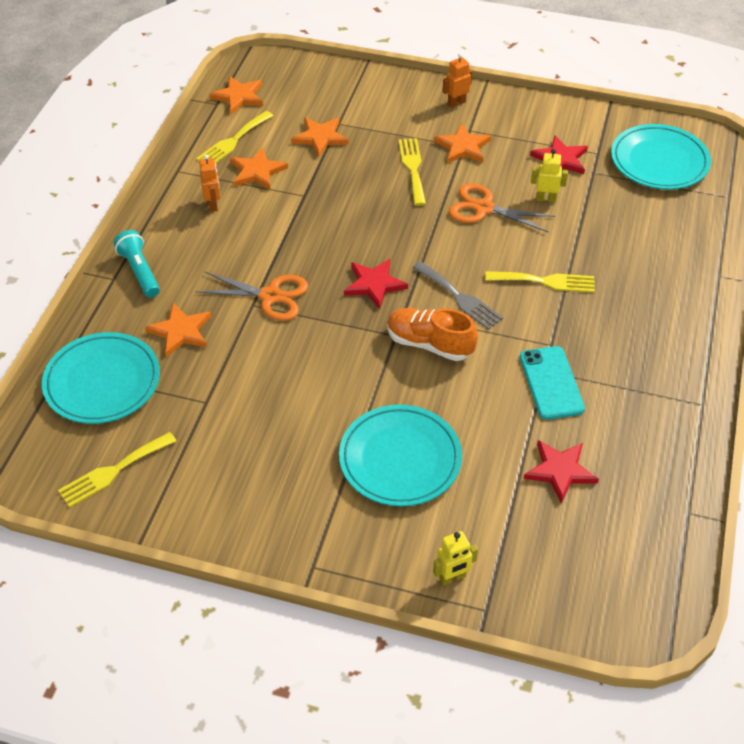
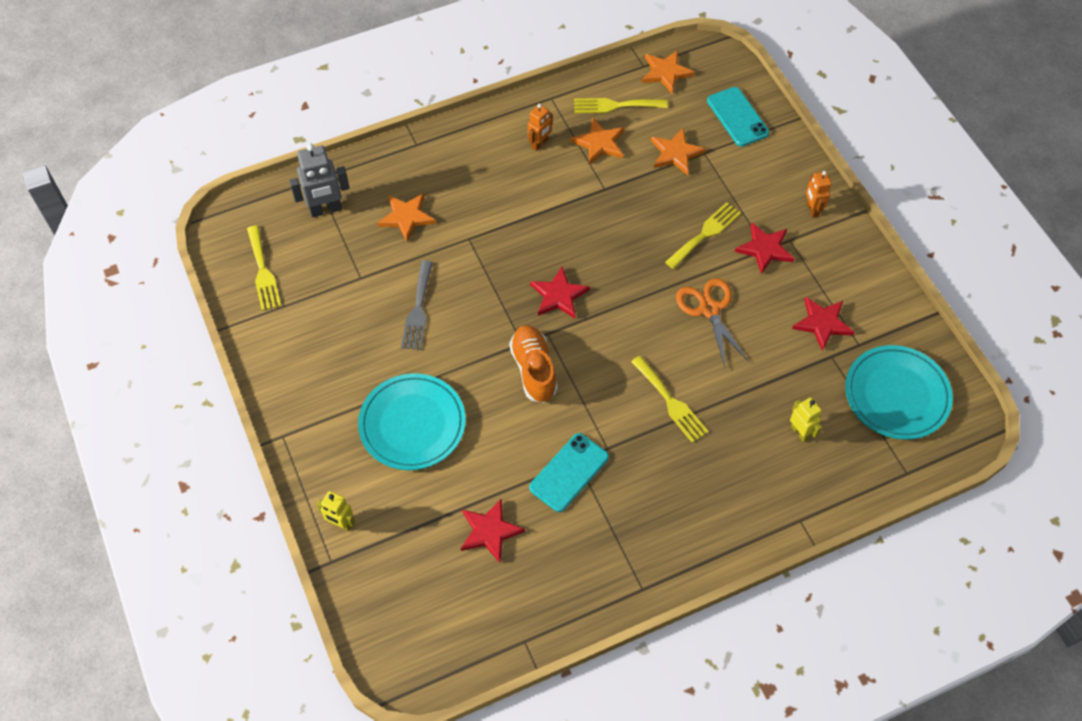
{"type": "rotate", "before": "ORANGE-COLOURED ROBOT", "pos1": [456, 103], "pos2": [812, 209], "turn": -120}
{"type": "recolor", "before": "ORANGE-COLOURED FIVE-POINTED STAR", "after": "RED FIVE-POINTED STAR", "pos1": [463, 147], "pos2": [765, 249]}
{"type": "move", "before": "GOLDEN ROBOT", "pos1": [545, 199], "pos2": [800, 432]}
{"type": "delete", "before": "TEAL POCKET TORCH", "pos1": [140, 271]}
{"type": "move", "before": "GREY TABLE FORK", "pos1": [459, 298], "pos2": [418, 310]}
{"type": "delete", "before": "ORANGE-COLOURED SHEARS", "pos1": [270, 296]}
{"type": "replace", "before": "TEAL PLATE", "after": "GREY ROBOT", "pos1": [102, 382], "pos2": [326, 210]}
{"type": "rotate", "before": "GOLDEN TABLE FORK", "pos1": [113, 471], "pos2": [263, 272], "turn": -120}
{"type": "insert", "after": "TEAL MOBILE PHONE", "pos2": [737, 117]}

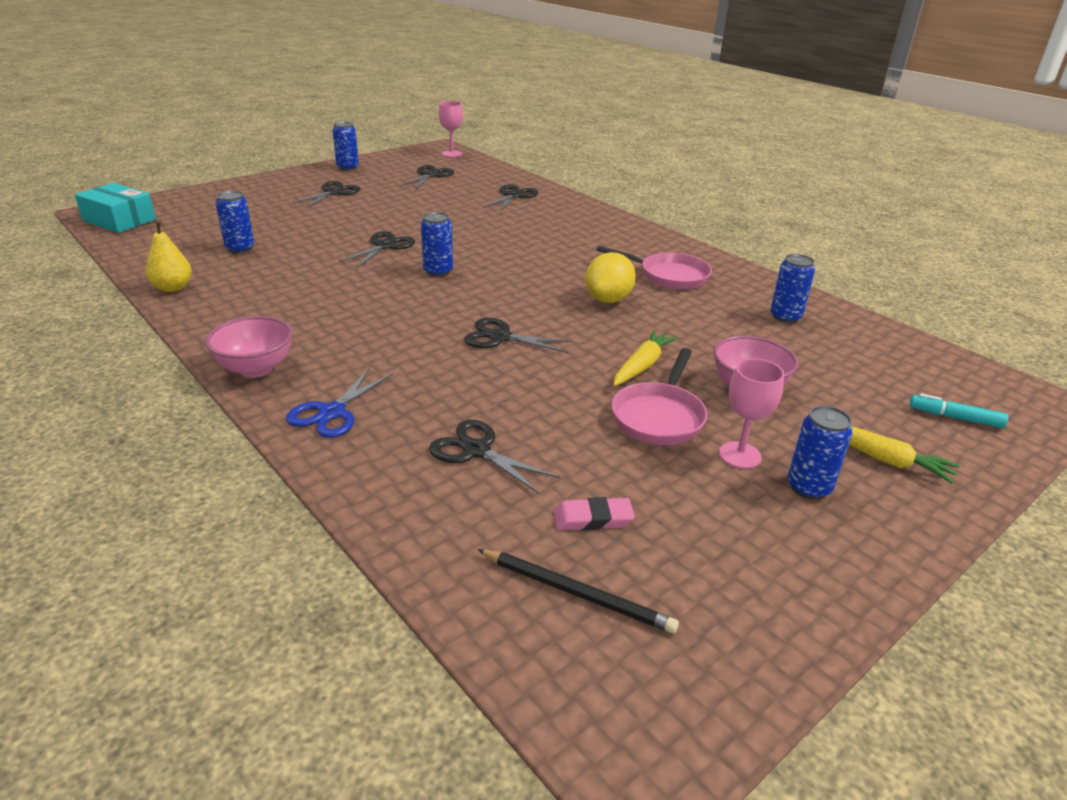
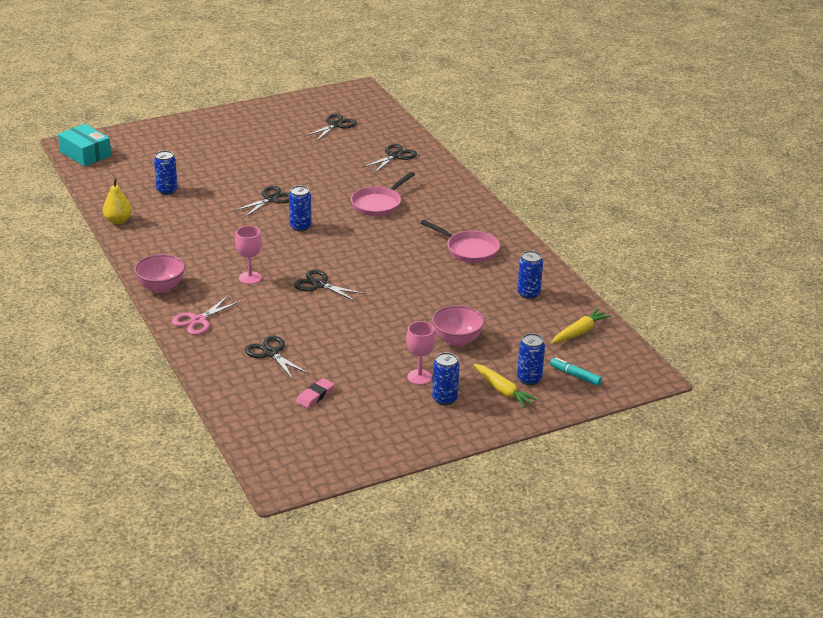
{"type": "move", "before": "ROSE-PINK GOBLET", "pos1": [451, 154], "pos2": [250, 278]}
{"type": "move", "before": "BLUE TIN", "pos1": [347, 167], "pos2": [529, 379]}
{"type": "delete", "before": "EBONY SHEARS", "pos1": [334, 192]}
{"type": "delete", "before": "GOLDEN LEMON", "pos1": [608, 299]}
{"type": "move", "before": "GOLDEN CARROT", "pos1": [642, 365], "pos2": [579, 332]}
{"type": "move", "before": "ROSE-PINK FRYING PAN", "pos1": [659, 416], "pos2": [378, 204]}
{"type": "recolor", "before": "BLUE SHEARS", "after": "ROSE-PINK SHEARS", "pos1": [332, 412], "pos2": [198, 320]}
{"type": "rotate", "before": "ROSE-PINK GUM ERASER", "pos1": [593, 518], "pos2": [315, 395], "turn": -60}
{"type": "delete", "before": "EBONY PENCIL", "pos1": [577, 593]}

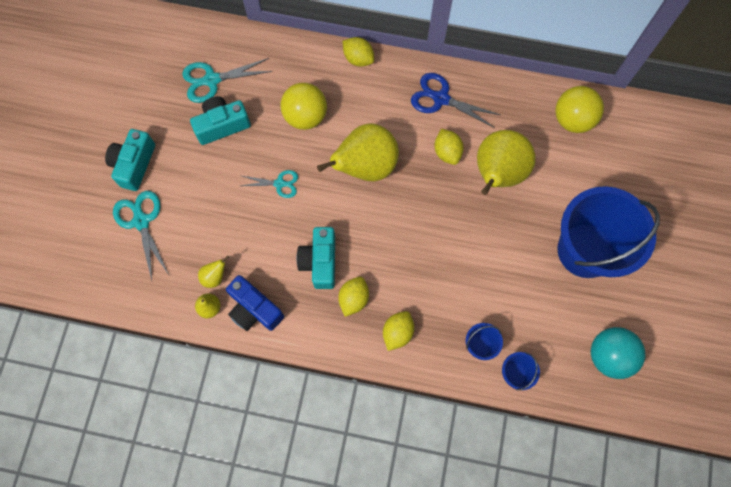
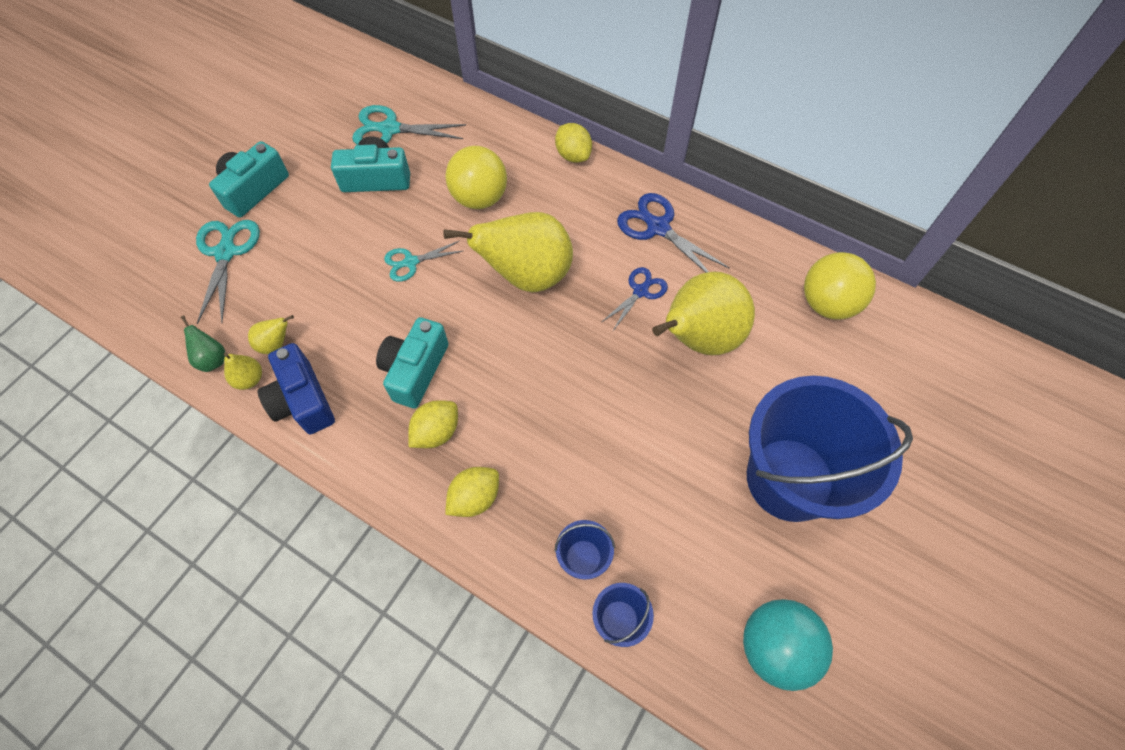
{"type": "replace", "before": "GOLDEN LEMON", "after": "BLUE SHEARS", "pos1": [447, 152], "pos2": [640, 291]}
{"type": "rotate", "before": "TEAL SHEARS", "pos1": [279, 183], "pos2": [411, 262], "turn": 135}
{"type": "insert", "after": "LEAF-GREEN PEAR FRUIT", "pos2": [212, 359]}

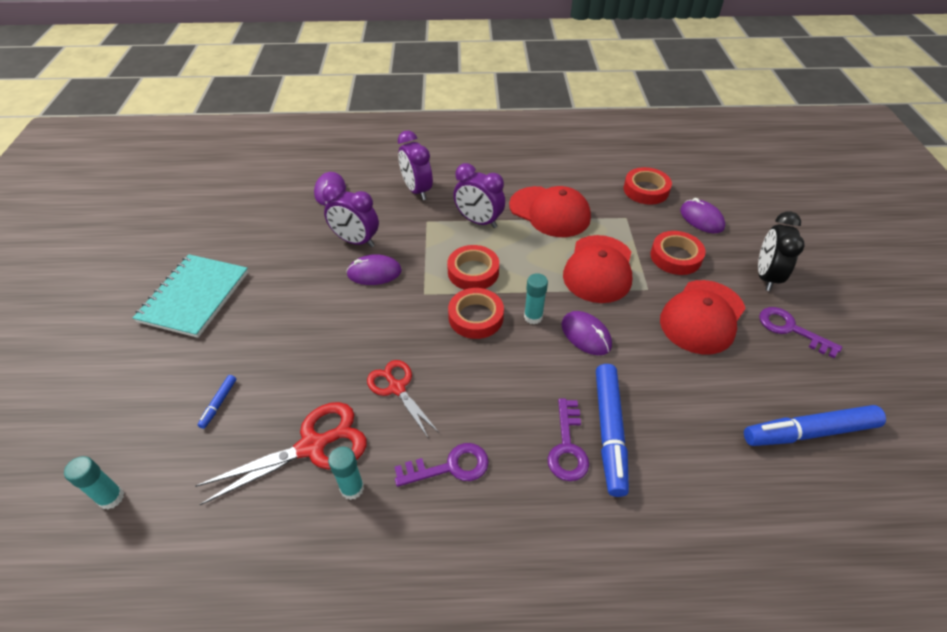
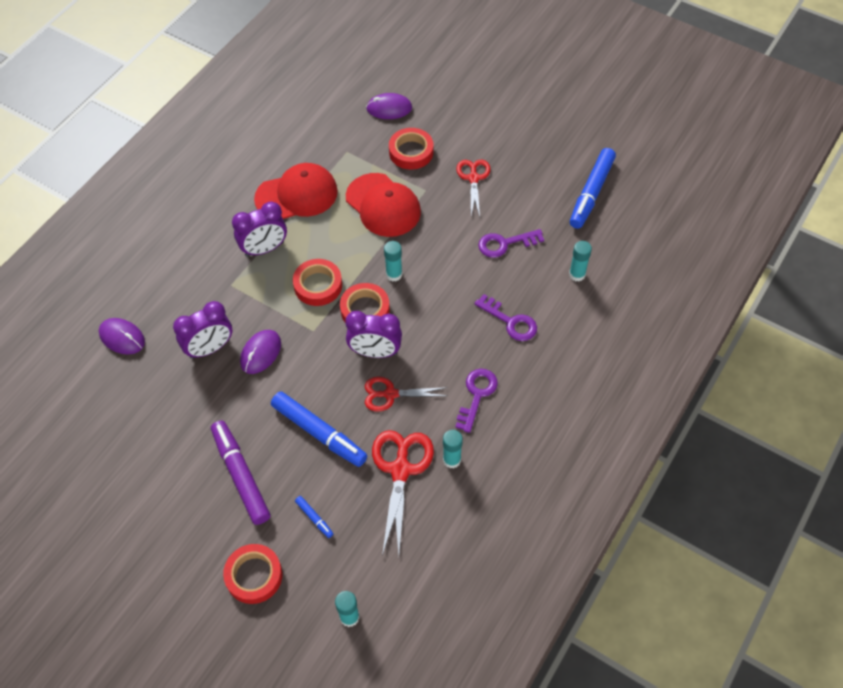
{"type": "move", "before": "PURPLE CLOCK", "pos1": [417, 190], "pos2": [375, 352]}
{"type": "move", "before": "RED ROLL OF TAPE", "pos1": [646, 190], "pos2": [254, 576]}
{"type": "delete", "before": "EBONY CLOCK", "pos1": [766, 276]}
{"type": "delete", "before": "TEAL NOTEBOOK", "pos1": [194, 297]}
{"type": "replace", "before": "RED BASEBALL CAP", "after": "RED SHEARS", "pos1": [702, 317], "pos2": [473, 178]}
{"type": "move", "before": "PURPLE KEY", "pos1": [790, 329], "pos2": [505, 244]}
{"type": "delete", "before": "PURPLE COMPUTER MOUSE", "pos1": [586, 335]}
{"type": "move", "before": "BLUE FELT PEN", "pos1": [609, 432], "pos2": [319, 433]}
{"type": "insert", "after": "TEAL GLUE STICK", "pos2": [577, 274]}
{"type": "insert", "after": "PURPLE FELT PEN", "pos2": [241, 475]}

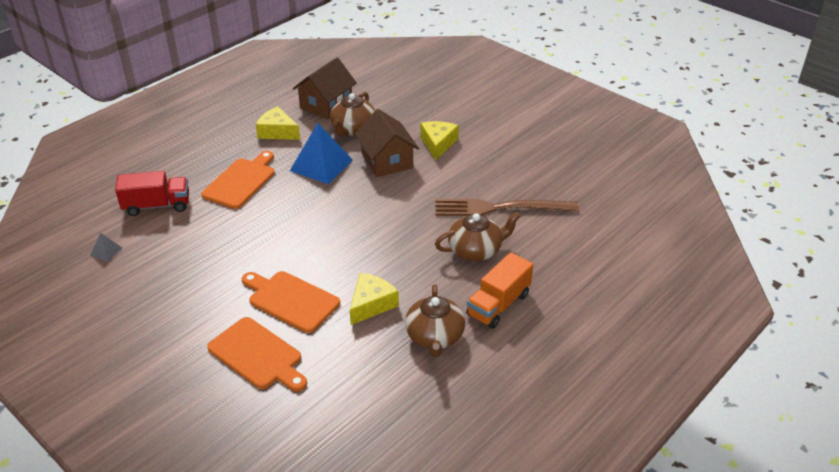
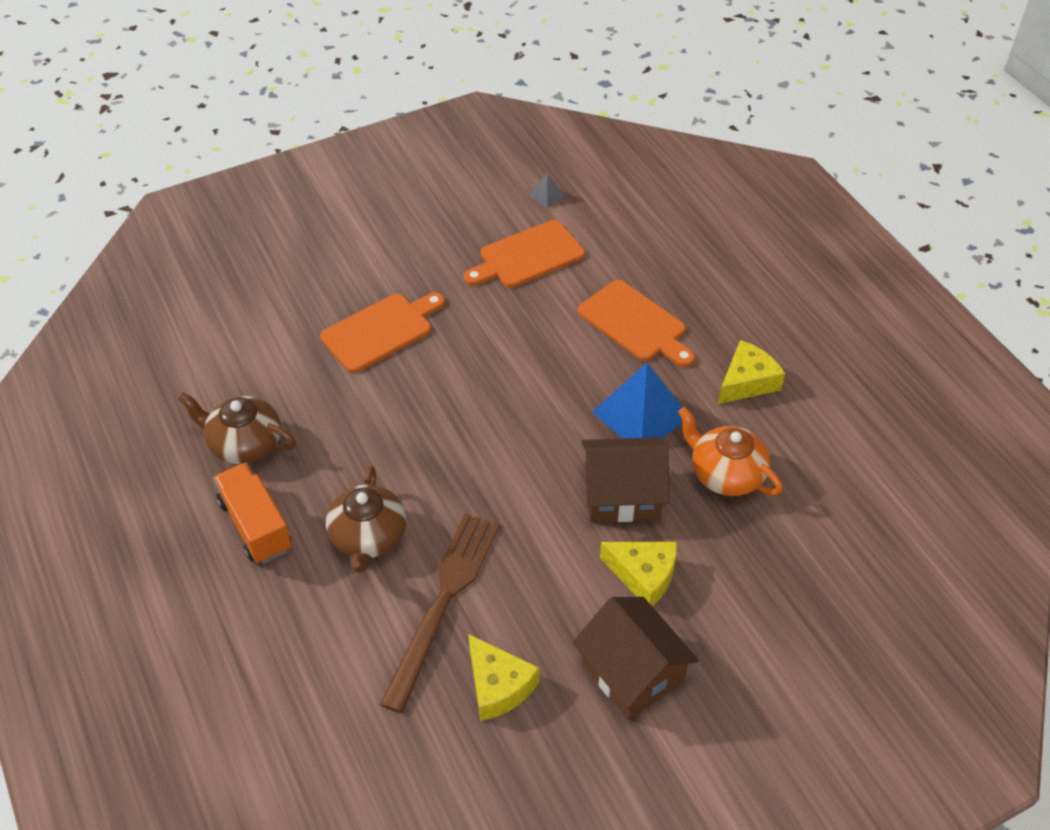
{"type": "move", "before": "DARK BROWN HOUSE", "pos1": [326, 105], "pos2": [632, 672]}
{"type": "recolor", "before": "DARK BROWN TEA POT", "after": "ORANGE-COLOURED TEA POT", "pos1": [353, 129], "pos2": [725, 474]}
{"type": "delete", "before": "RED TOY TRUCK", "pos1": [157, 206]}
{"type": "move", "before": "GOLDEN PIECE OF CHEESE", "pos1": [371, 304], "pos2": [498, 686]}
{"type": "move", "before": "ORANGE-COLOURED CUTTING BOARD", "pos1": [257, 355], "pos2": [527, 256]}

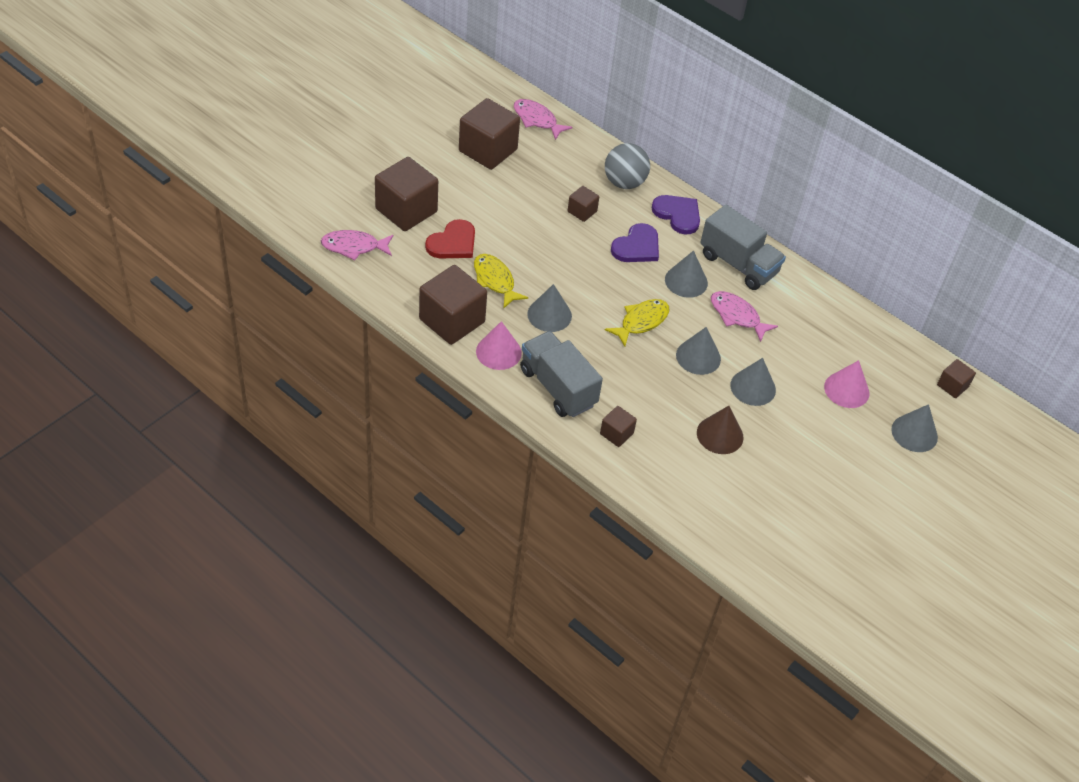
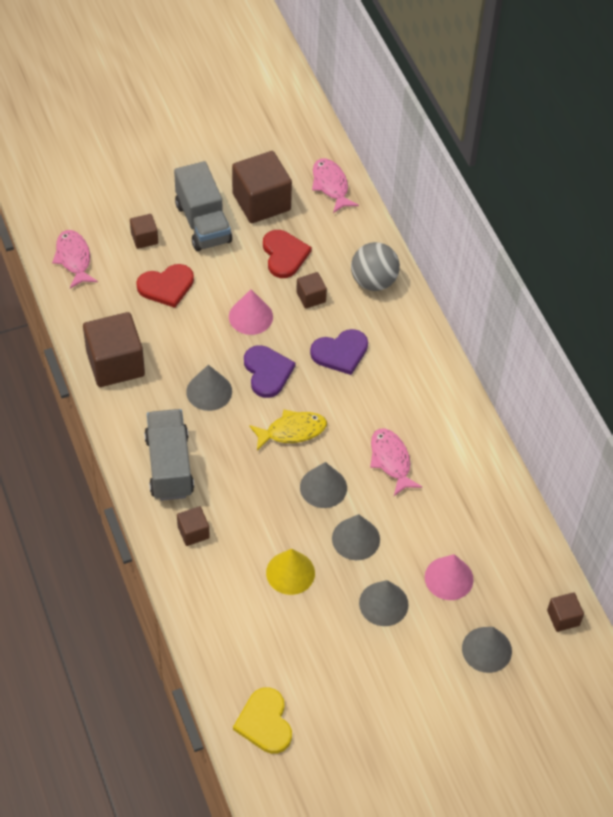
{"type": "resize", "before": "DARK BROWN BLOCK", "pos1": [406, 210], "pos2": [144, 238], "scale": 0.49}
{"type": "move", "before": "PURPLE LOVE HEART", "pos1": [678, 214], "pos2": [267, 372]}
{"type": "move", "before": "GREY TOY TRUCK", "pos1": [738, 264], "pos2": [203, 223]}
{"type": "rotate", "before": "ROSE-PINK FISH FIGURE", "pos1": [354, 247], "pos2": [74, 258], "turn": 45}
{"type": "move", "before": "GREY CONE SHAPE", "pos1": [686, 281], "pos2": [383, 603]}
{"type": "delete", "before": "GOLDEN FISH FIGURE", "pos1": [495, 280]}
{"type": "move", "before": "ROSE-PINK CONE SHAPE", "pos1": [498, 352], "pos2": [250, 316]}
{"type": "recolor", "before": "DARK BROWN CONE SHAPE", "after": "GOLDEN CONE SHAPE", "pos1": [720, 435], "pos2": [290, 572]}
{"type": "insert", "after": "RED LOVE HEART", "pos2": [284, 255]}
{"type": "insert", "after": "GOLDEN LOVE HEART", "pos2": [265, 722]}

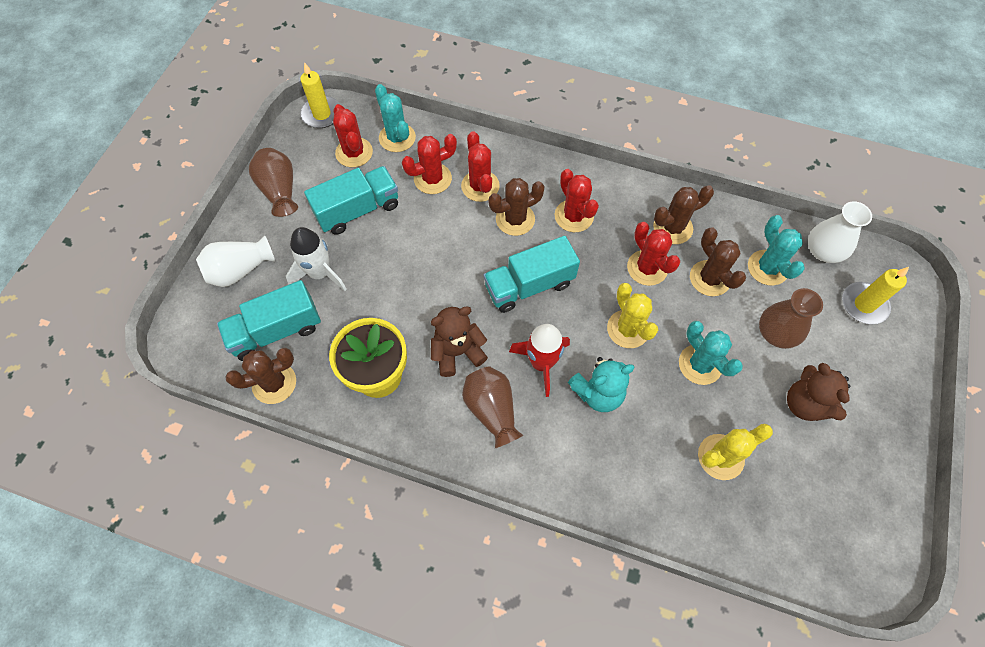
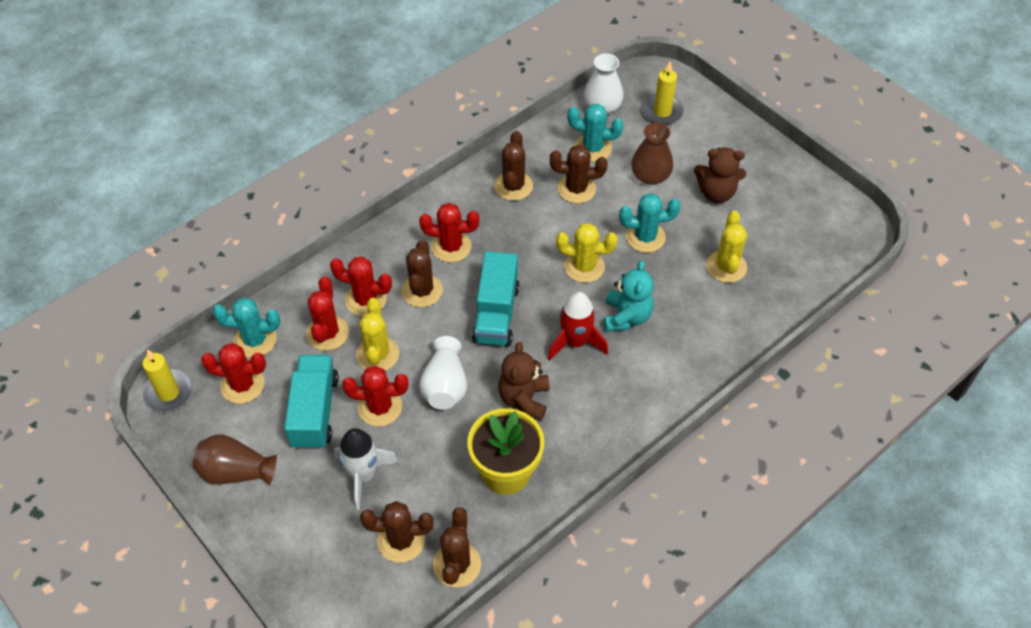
{"type": "move", "before": "RED SAGUARO CACTUS", "pos1": [647, 268], "pos2": [380, 407]}
{"type": "move", "before": "WHITE TALL VASE", "pos1": [240, 270], "pos2": [445, 386]}
{"type": "replace", "before": "TEAL TOY TRUCK", "after": "DARK BROWN SAGUARO CACTUS", "pos1": [276, 331], "pos2": [401, 540]}
{"type": "delete", "before": "DARK BROWN TALL VASE", "pos1": [492, 410]}
{"type": "insert", "after": "GOLDEN SAGUARO CACTUS", "pos2": [377, 354]}

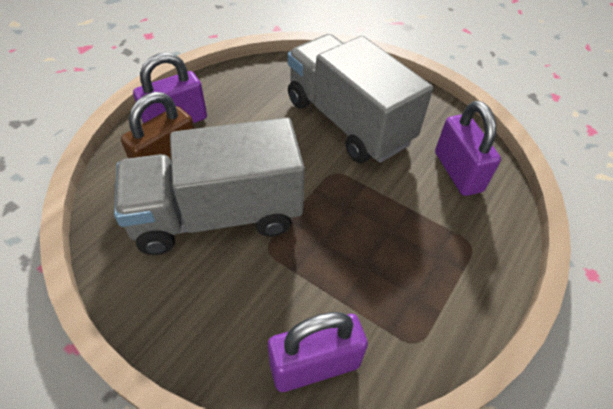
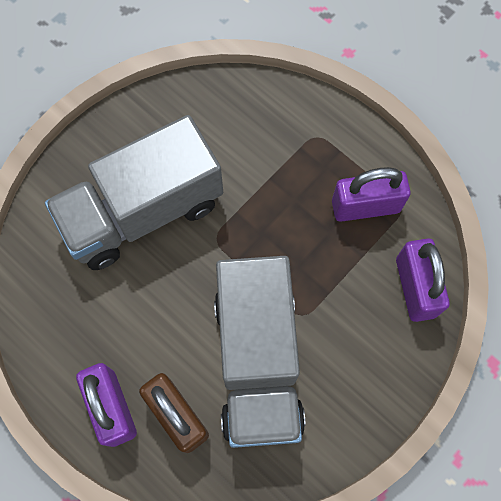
{"type": "move", "before": "PURPLE LOCK", "pos1": [458, 172], "pos2": [365, 206]}

